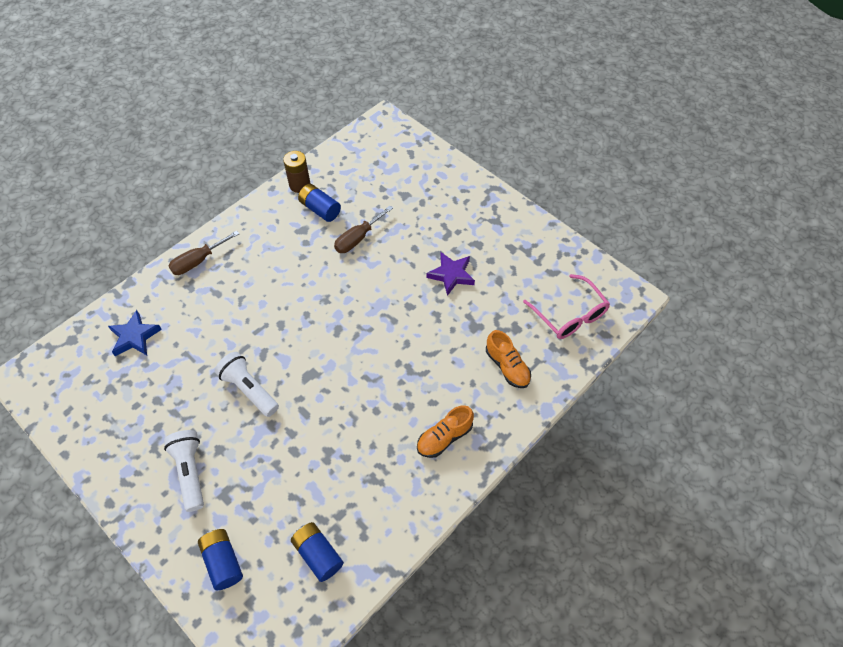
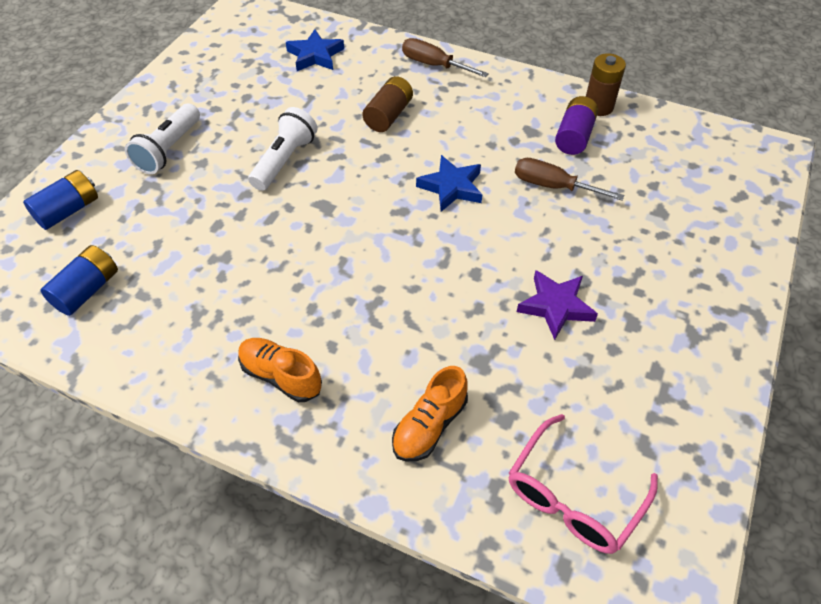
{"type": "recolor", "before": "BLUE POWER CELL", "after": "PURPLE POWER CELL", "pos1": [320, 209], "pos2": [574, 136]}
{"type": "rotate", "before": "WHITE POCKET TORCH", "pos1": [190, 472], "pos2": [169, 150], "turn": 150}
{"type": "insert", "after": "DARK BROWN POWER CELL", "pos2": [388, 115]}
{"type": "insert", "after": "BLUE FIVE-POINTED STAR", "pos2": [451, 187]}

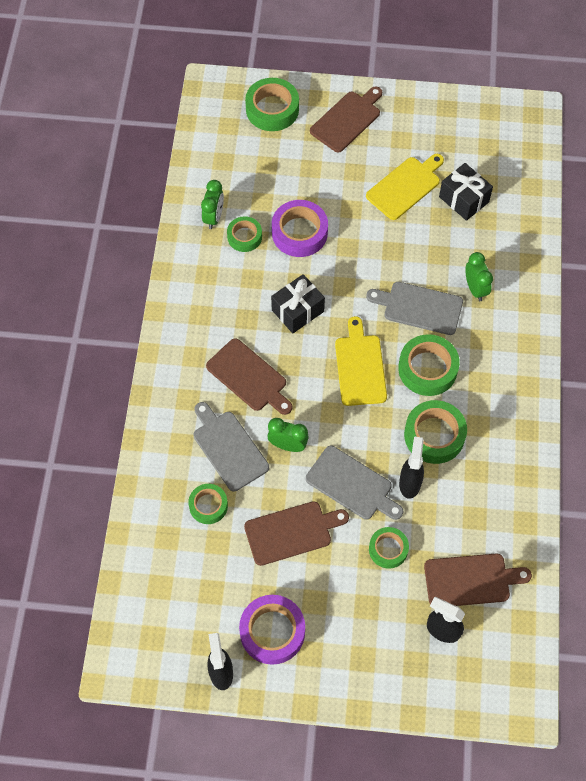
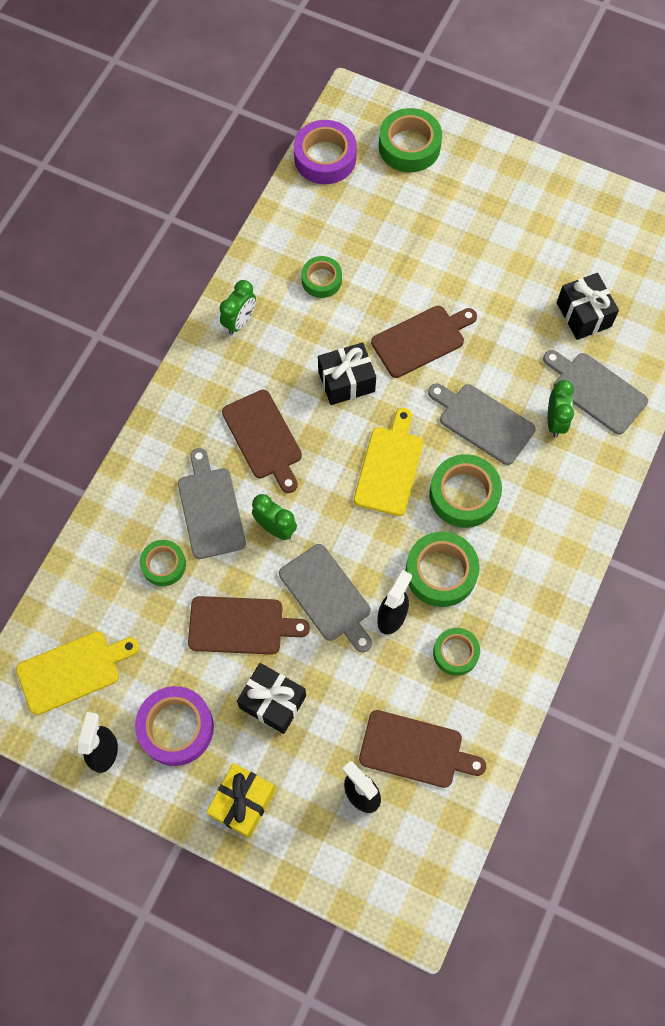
{"type": "move", "before": "DARK BROWN CUTTING BOARD", "pos1": [347, 120], "pos2": [421, 340]}
{"type": "move", "before": "GOLDEN CUTTING BOARD", "pos1": [405, 186], "pos2": [73, 671]}
{"type": "move", "before": "LEAF-GREEN CLOCK", "pos1": [213, 217], "pos2": [239, 322]}
{"type": "move", "before": "PURPLE ROLL OF TAPE", "pos1": [299, 233], "pos2": [325, 158]}
{"type": "move", "before": "LEAF-GREEN ROLL OF TAPE", "pos1": [388, 549], "pos2": [455, 653]}
{"type": "insert", "after": "GREY CUTTING BOARD", "pos2": [596, 391]}
{"type": "insert", "after": "EBONY PRESENT", "pos2": [272, 702]}
{"type": "insert", "after": "GOLDEN PRESENT", "pos2": [242, 802]}

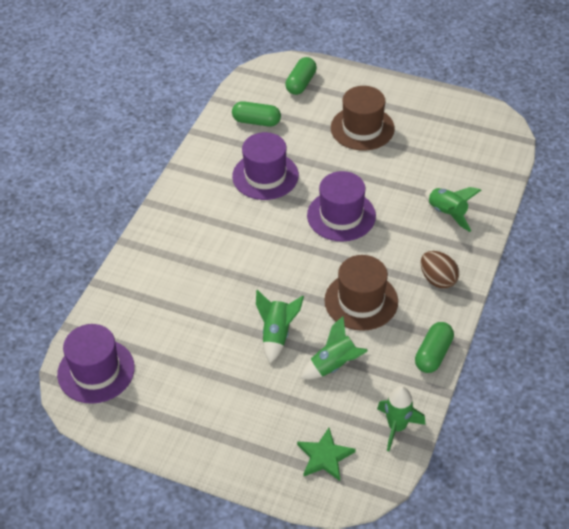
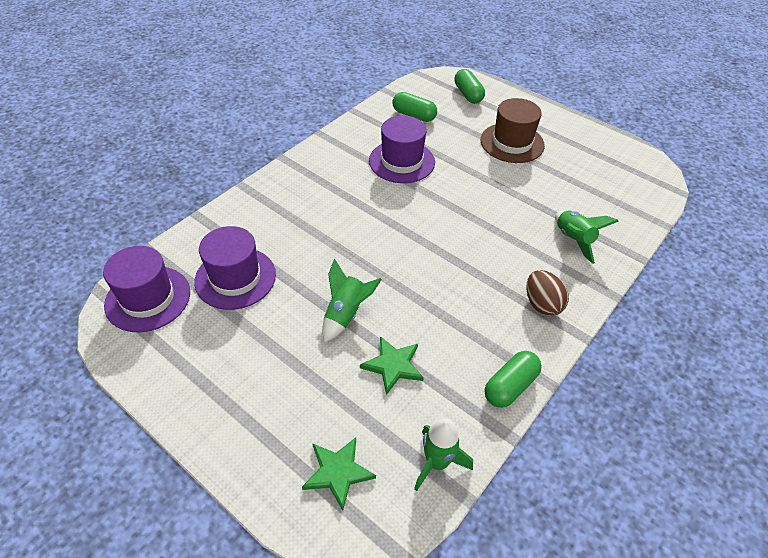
{"type": "rotate", "before": "LEAF-GREEN PILL", "pos1": [301, 83], "pos2": [468, 94], "turn": -60}
{"type": "move", "before": "PURPLE HAT", "pos1": [341, 215], "pos2": [235, 278]}
{"type": "delete", "before": "DARK BROWN HAT", "pos1": [361, 301]}
{"type": "replace", "before": "LEAF-GREEN ROCKET", "after": "LEAF-GREEN FIVE-POINTED STAR", "pos1": [334, 365], "pos2": [393, 365]}

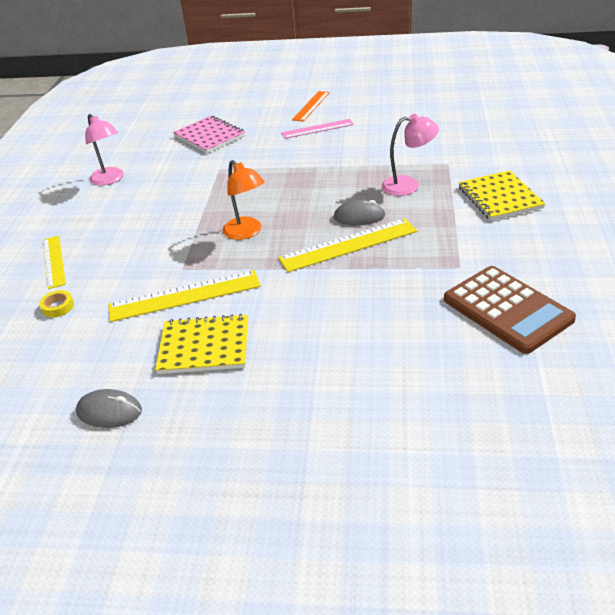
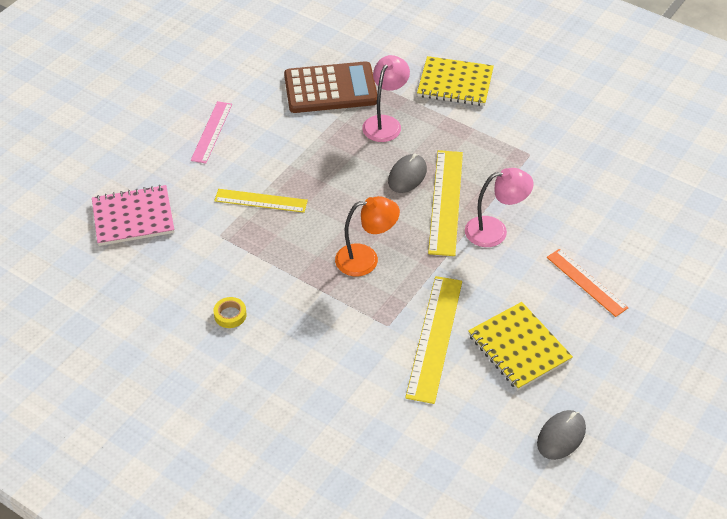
{"type": "move", "before": "ORANGE-COLOURED RULER", "pos1": [311, 106], "pos2": [586, 282]}
{"type": "move", "before": "ROSE-PINK DESK LAMP", "pos1": [110, 180], "pos2": [495, 231]}
{"type": "move", "before": "GOLDEN RULER", "pos1": [53, 261], "pos2": [261, 201]}
{"type": "move", "before": "DARK BROWN ADDING MACHINE", "pos1": [507, 309], "pos2": [330, 89]}
{"type": "move", "before": "GOLDEN ROLL OF TAPE", "pos1": [58, 307], "pos2": [230, 315]}
{"type": "rotate", "before": "GOLDEN NOTEBOOK", "pos1": [204, 346], "pos2": [519, 348], "turn": -60}

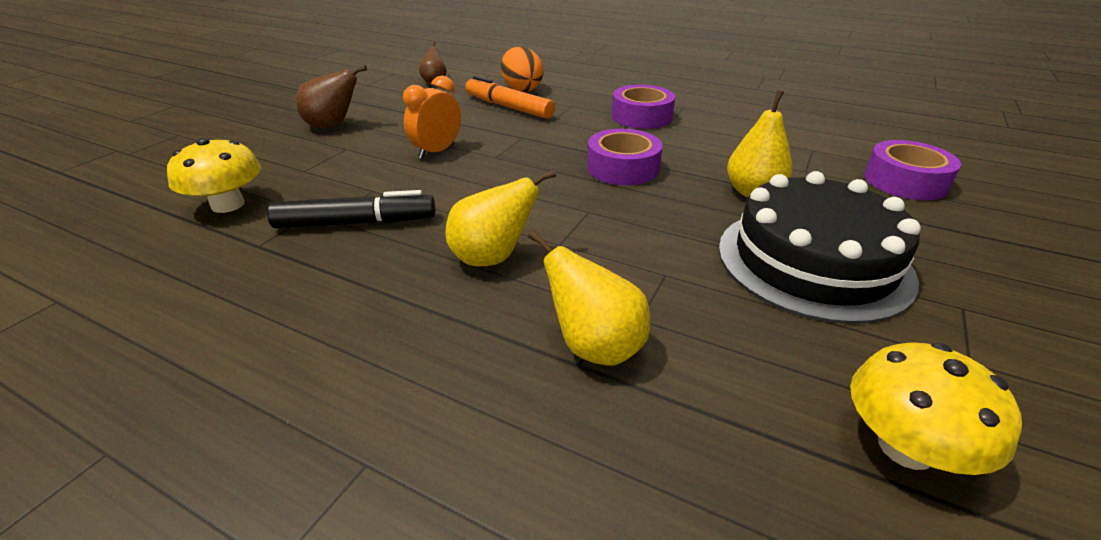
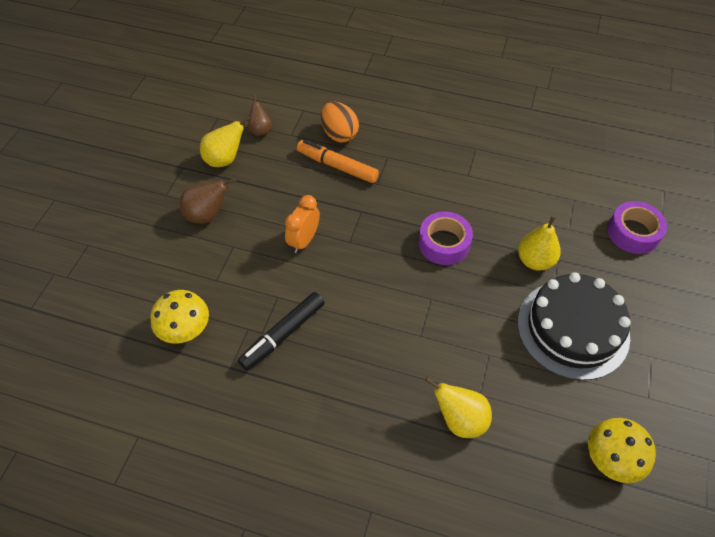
{"type": "delete", "before": "PURPLE ROLL OF TAPE", "pos1": [641, 117]}
{"type": "move", "before": "GOLDEN PEAR FRUIT", "pos1": [492, 258], "pos2": [225, 159]}
{"type": "rotate", "before": "EBONY FELT PEN", "pos1": [356, 223], "pos2": [283, 335], "turn": 150}

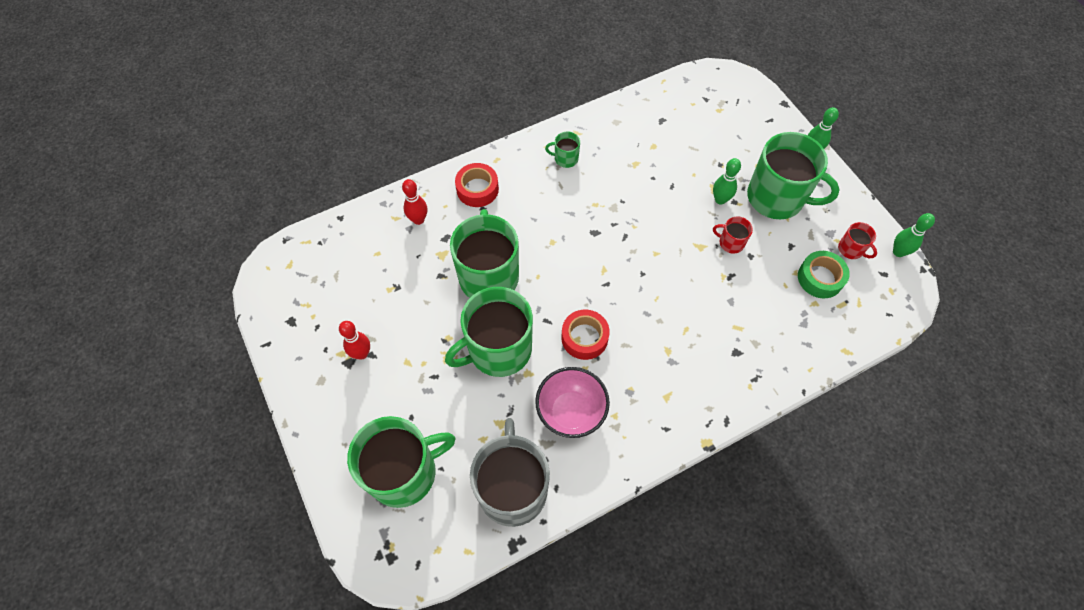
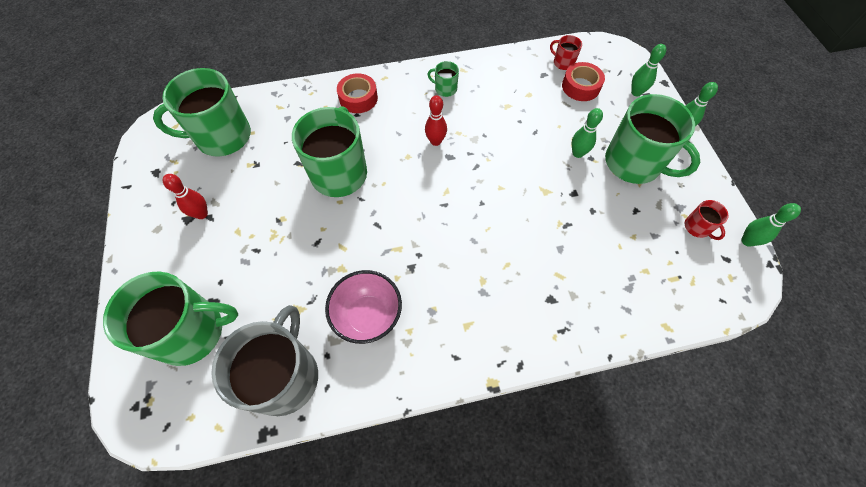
{"type": "move", "before": "RED TENPIN", "pos1": [418, 220], "pos2": [435, 141]}
{"type": "move", "before": "RED MUG", "pos1": [730, 243], "pos2": [563, 62]}
{"type": "delete", "before": "LEAF-GREEN ROLL OF TAPE", "pos1": [820, 278]}
{"type": "move", "before": "LEAF-GREEN MUG", "pos1": [498, 349], "pos2": [222, 137]}
{"type": "move", "before": "RED ROLL OF TAPE", "pos1": [584, 338], "pos2": [580, 87]}
{"type": "insert", "after": "LEAF-GREEN TENPIN", "pos2": [636, 92]}

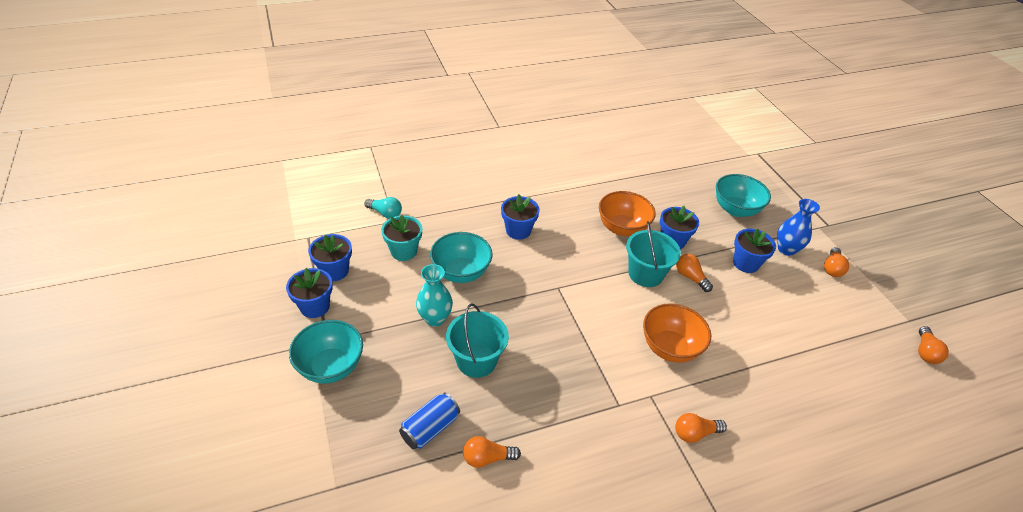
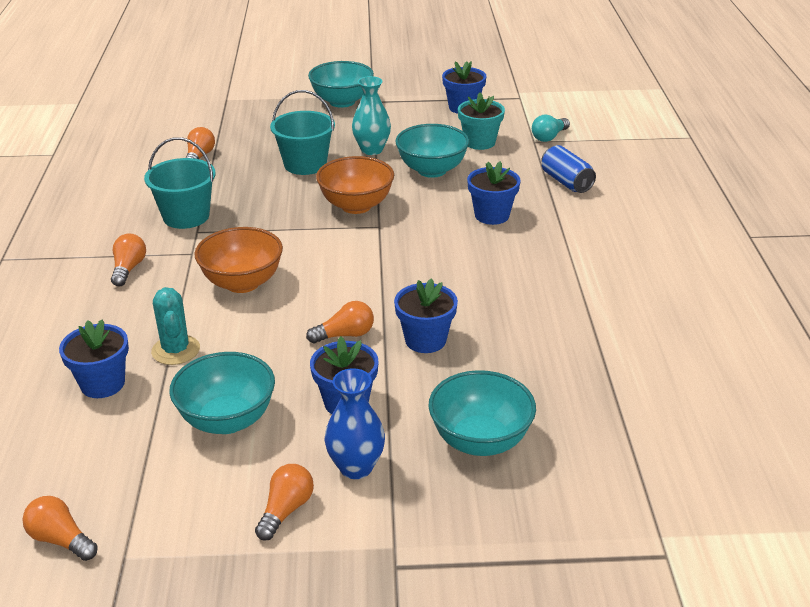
{"type": "move", "before": "ORANGE-COLOURED BOWL", "pos1": [622, 228], "pos2": [356, 206]}
{"type": "move", "before": "TEAL SAND BUCKET", "pos1": [645, 274], "pos2": [186, 216]}
{"type": "rotate", "before": "ORANGE-COLOURED LIGHTBULB", "pos1": [832, 268], "pos2": [286, 510], "turn": 75}
{"type": "move", "before": "BLUE FLOWER POT", "pos1": [315, 306], "pos2": [102, 384]}
{"type": "move", "before": "BLUE TIN", "pos1": [430, 428], "pos2": [566, 182]}
{"type": "insert", "after": "TEAL SAGUARO CACTUS", "pos2": [176, 350]}
{"type": "insert", "after": "TEAL BOWL", "pos2": [227, 420]}

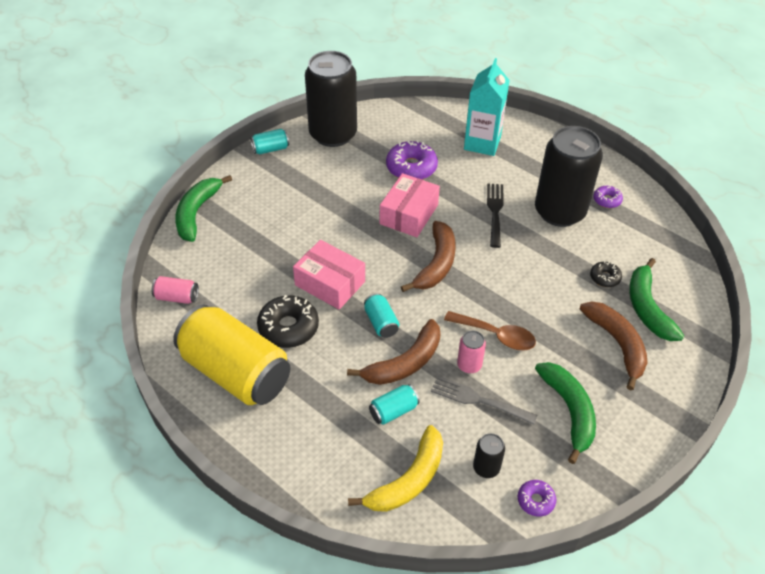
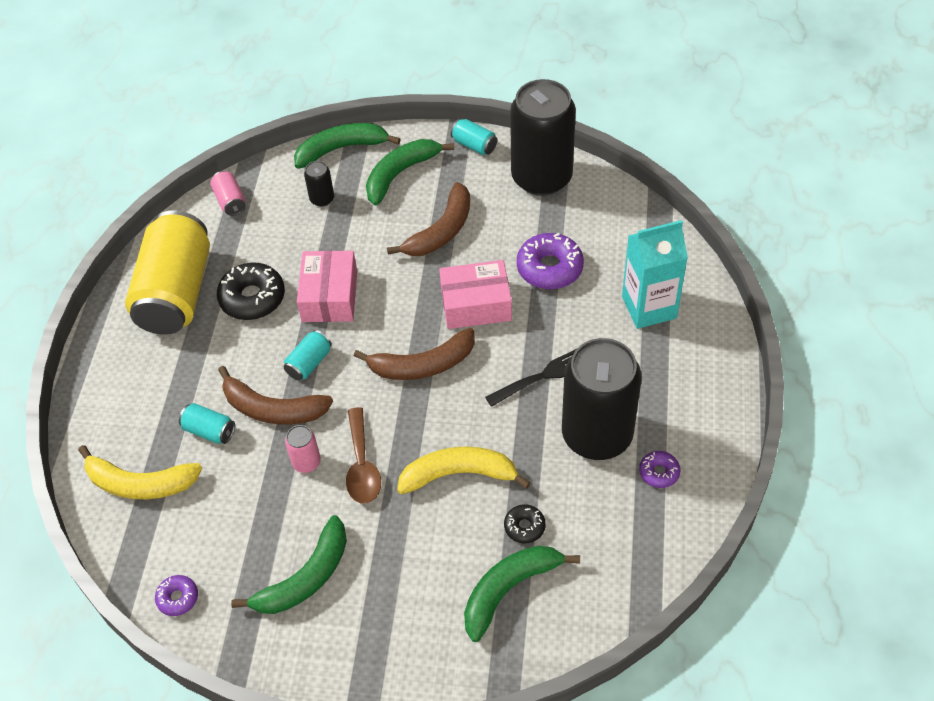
{"type": "move", "before": "DARK BROWN BANANA", "pos1": [617, 344], "pos2": [441, 231]}
{"type": "delete", "before": "GREY TABLE FORK", "pos1": [478, 400]}
{"type": "move", "before": "EBONY TIN", "pos1": [486, 467], "pos2": [322, 199]}
{"type": "insert", "after": "LEAF-GREEN BANANA", "pos2": [400, 174]}
{"type": "insert", "after": "GOLDEN BANANA", "pos2": [459, 474]}

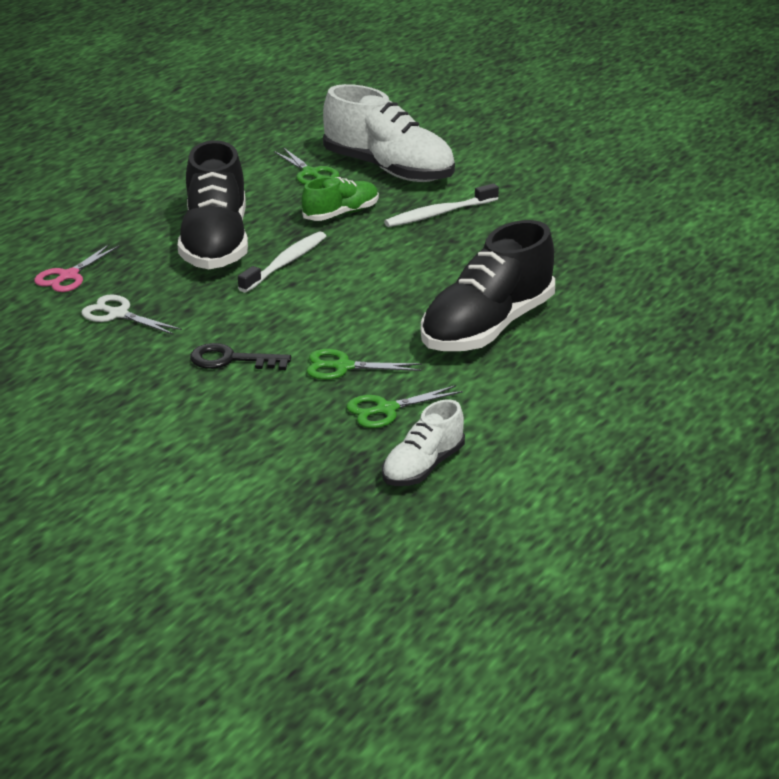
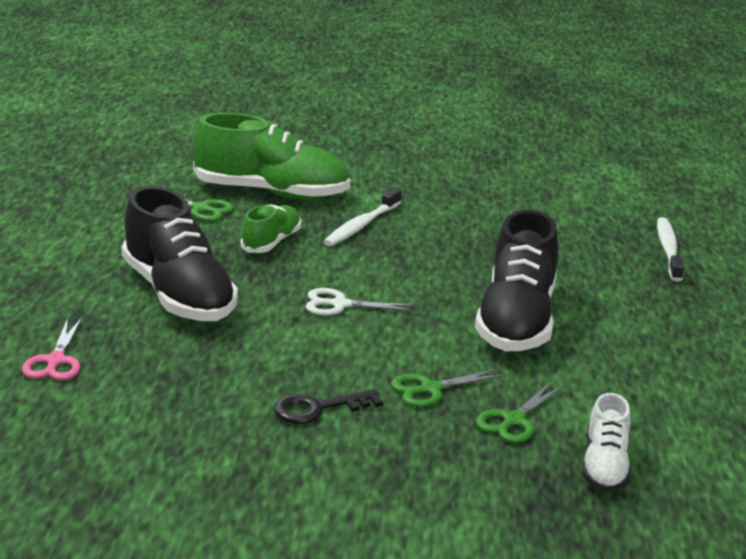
{"type": "recolor", "before": "WHITE SNEAKER", "after": "LEAF-GREEN SNEAKER", "pos1": [389, 169], "pos2": [271, 193]}
{"type": "move", "before": "WHITE TOOTHBRUSH", "pos1": [285, 263], "pos2": [668, 250]}
{"type": "move", "before": "WHITE SHEARS", "pos1": [118, 314], "pos2": [340, 305]}

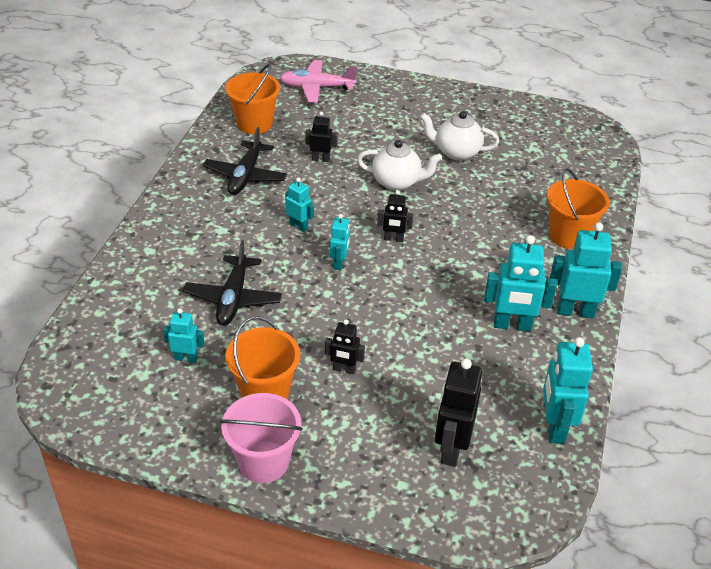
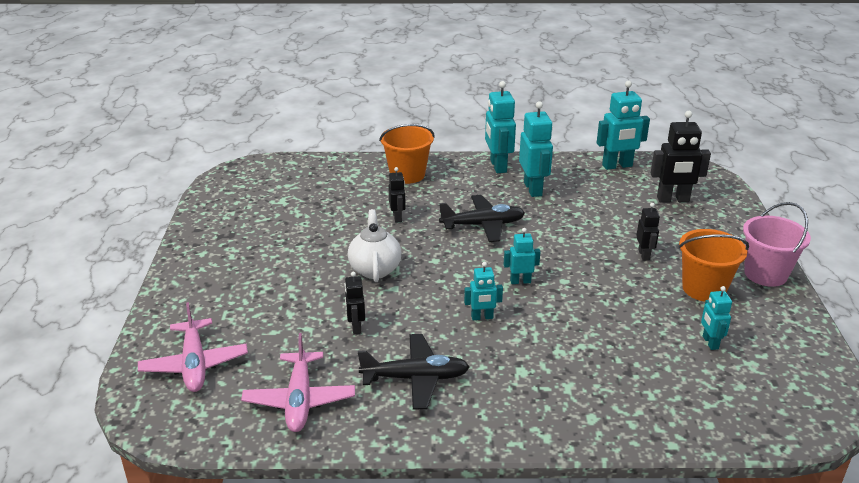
{"type": "replace", "before": "ORANGE-COLOURED SAND BUCKET", "after": "ROSE-PINK TOY PLANE", "pos1": [254, 123], "pos2": [299, 400]}
{"type": "delete", "before": "WHITE TEA POT", "pos1": [456, 152]}
{"type": "rotate", "before": "TEAL ROBOT", "pos1": [299, 226], "pos2": [482, 317], "turn": -120}
{"type": "move", "before": "EBONY ROBOT", "pos1": [393, 239], "pos2": [397, 217]}
{"type": "move", "before": "EBONY TOY PLANE", "pos1": [233, 298], "pos2": [483, 225]}

